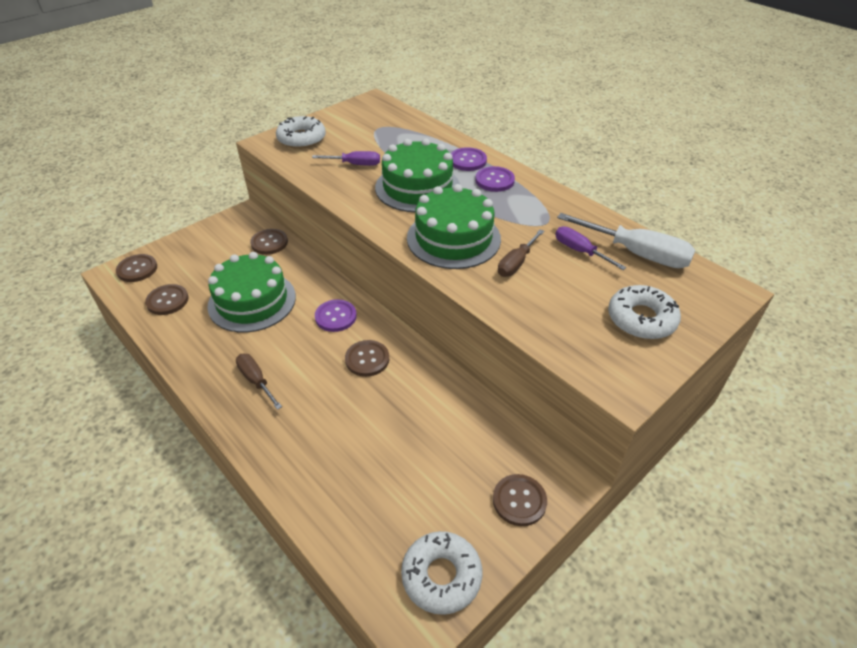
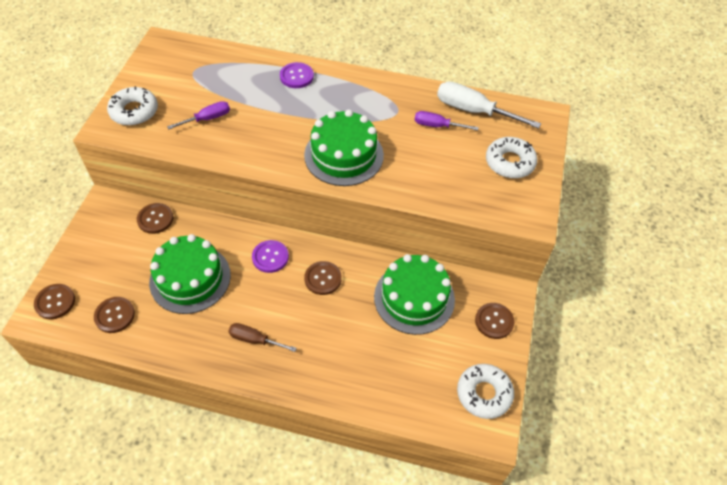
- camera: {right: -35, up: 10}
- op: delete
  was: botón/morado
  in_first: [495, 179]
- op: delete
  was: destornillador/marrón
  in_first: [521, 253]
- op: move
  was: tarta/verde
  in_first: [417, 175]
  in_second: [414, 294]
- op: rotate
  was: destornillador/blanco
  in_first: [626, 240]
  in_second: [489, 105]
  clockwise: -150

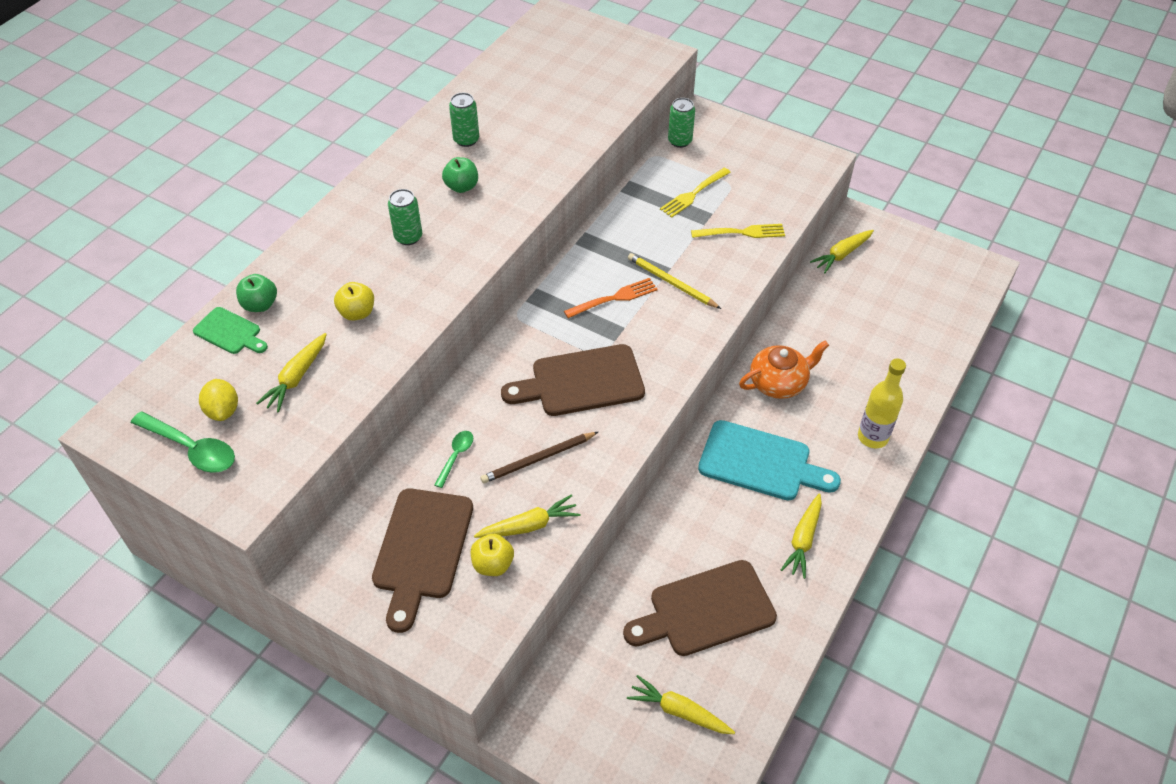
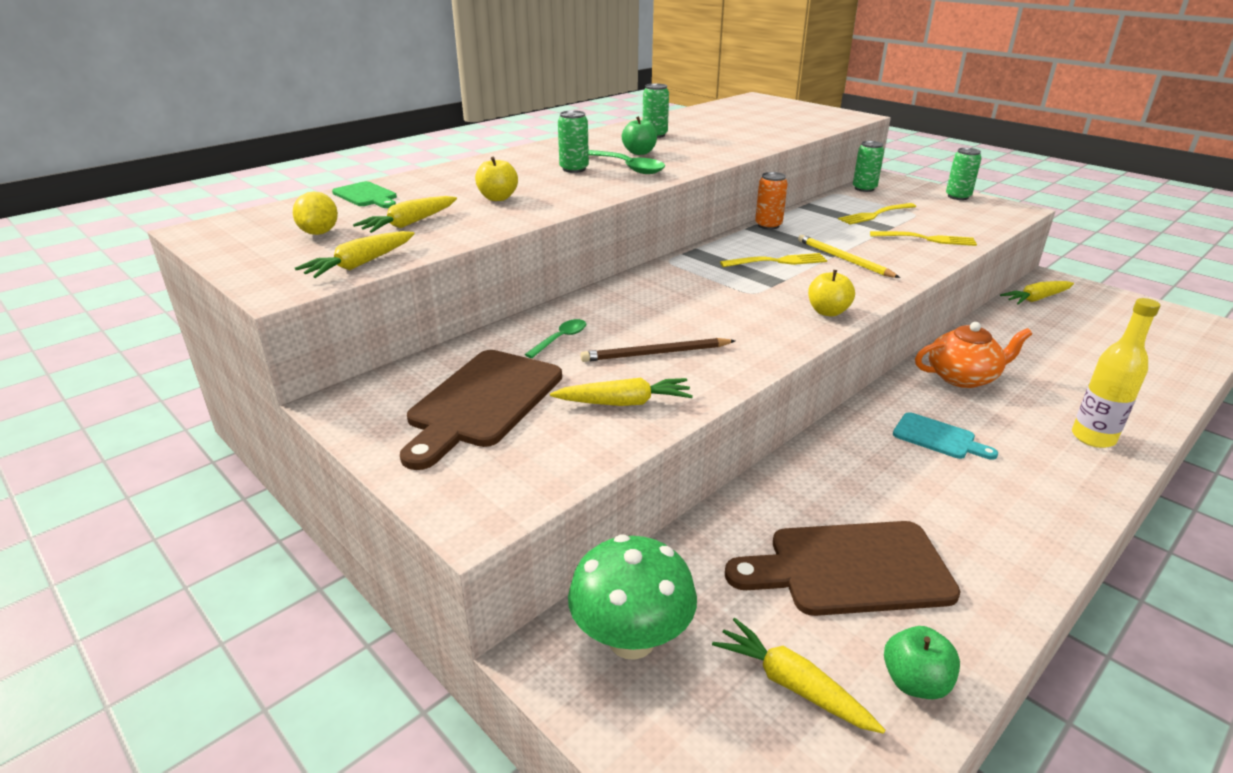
- camera: {right: 15, up: -20}
- op: delete
  was: tabla de cortar/marrón
  in_first: [573, 380]
- op: insert
  now: seta/verde
  in_second: [632, 597]
- op: insert
  now: lata/naranja
  in_second: [771, 201]
- op: insert
  now: lata/verde
  in_second: [964, 174]
- op: move
  was: cuchara/verde
  in_first: [183, 442]
  in_second: [626, 162]
- op: move
  was: manzana/verde
  in_first: [256, 293]
  in_second: [922, 662]
- op: move
  was: manzana/amarillo
  in_first: [492, 555]
  in_second: [831, 293]
- op: move
  was: zanahoria/amarillo
  in_first: [801, 536]
  in_second: [355, 254]
- op: recolor
  was: tenedor/naranja
  now: tenedor/amarillo
  in_first: [611, 298]
  in_second: [773, 260]
- op: resize
  was: tabla de cortar/turquesa
  in_first: [769, 460]
  in_second: [945, 436]
  ratio: 0.54

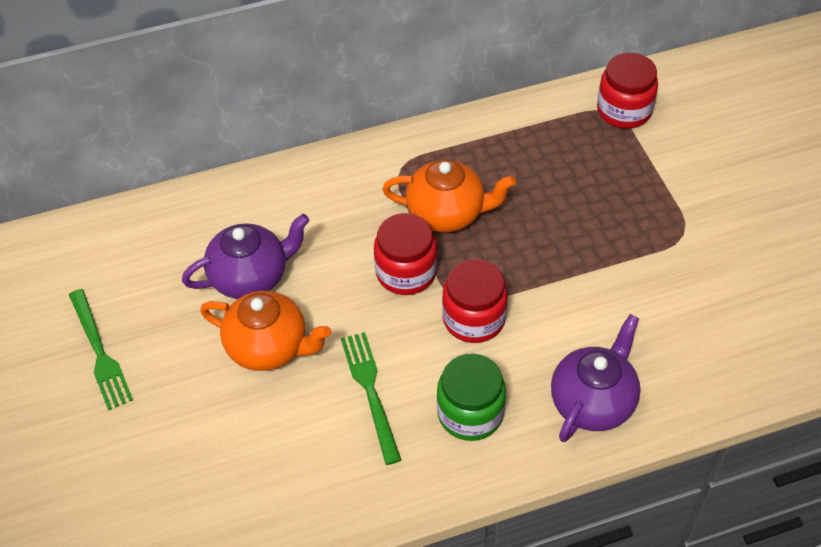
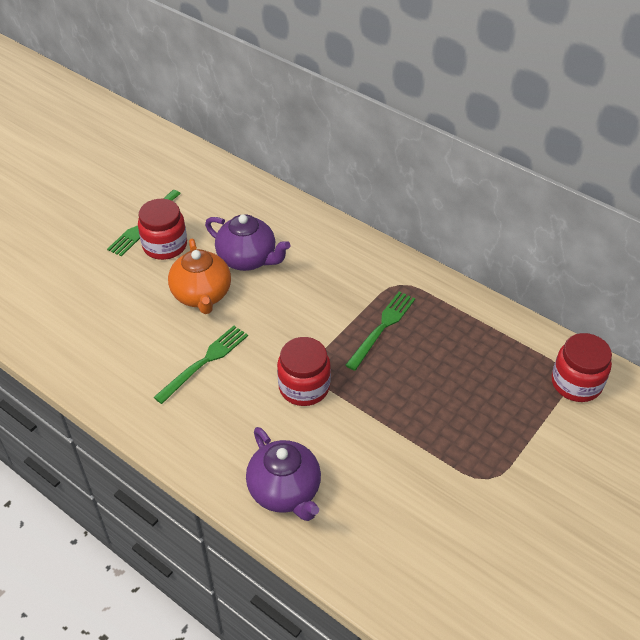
- camera: {right: 55, up: -5}
- op: delete
  was: tarro/verde
  in_first: [471, 397]
- op: move
  was: tarro/rojo
  in_first: [405, 254]
  in_second: [162, 229]
- op: replace
  was: tetera/naranja
  now: tenedor/verde
  in_first: [449, 195]
  in_second: [380, 331]
- op: rotate
  was: tetera/morado
  in_first: [595, 378]
  in_second: [283, 474]
  clockwise: 60

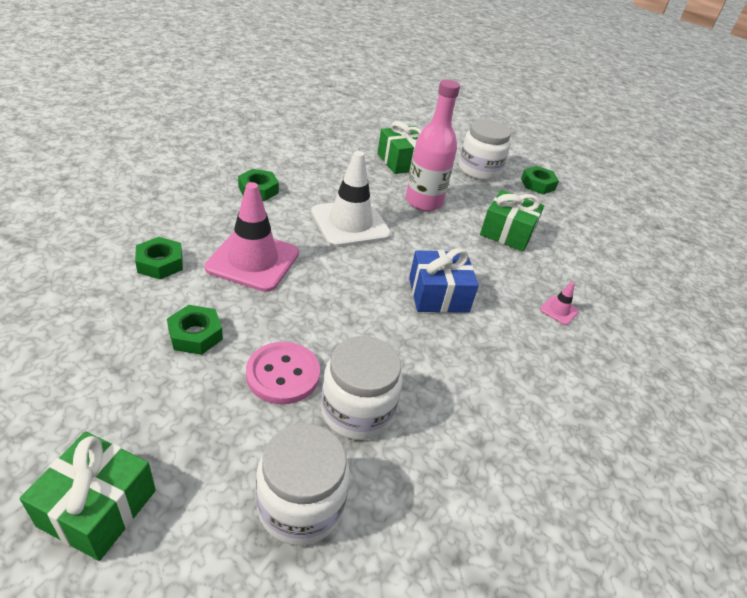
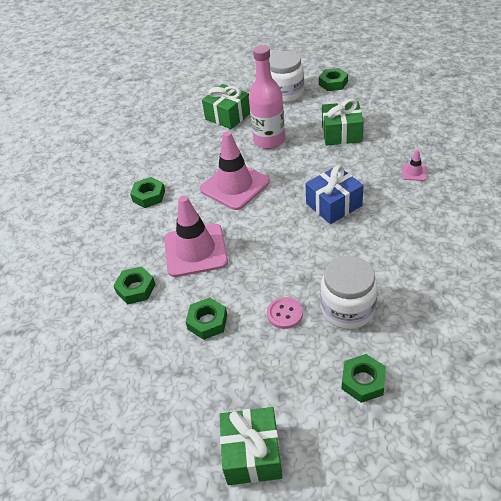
- camera: {right: -15, up: 5}
- op: replace
  was: tarro/blanco
  now: tuerca/verde
  in_first: [303, 485]
  in_second: [364, 378]
- op: recolor
  was: cono de tráfico/blanco
  now: cono de tráfico/rosa
  in_first: [351, 199]
  in_second: [235, 170]
- op: resize
  was: botón/rosa
  in_first: [283, 373]
  in_second: [285, 313]
  ratio: 0.66

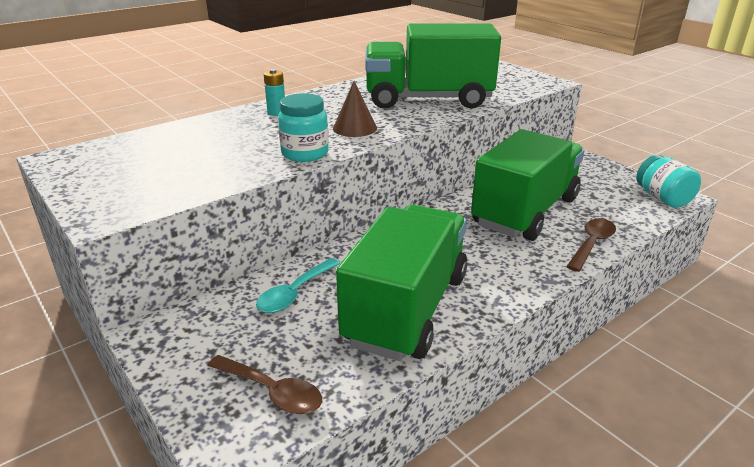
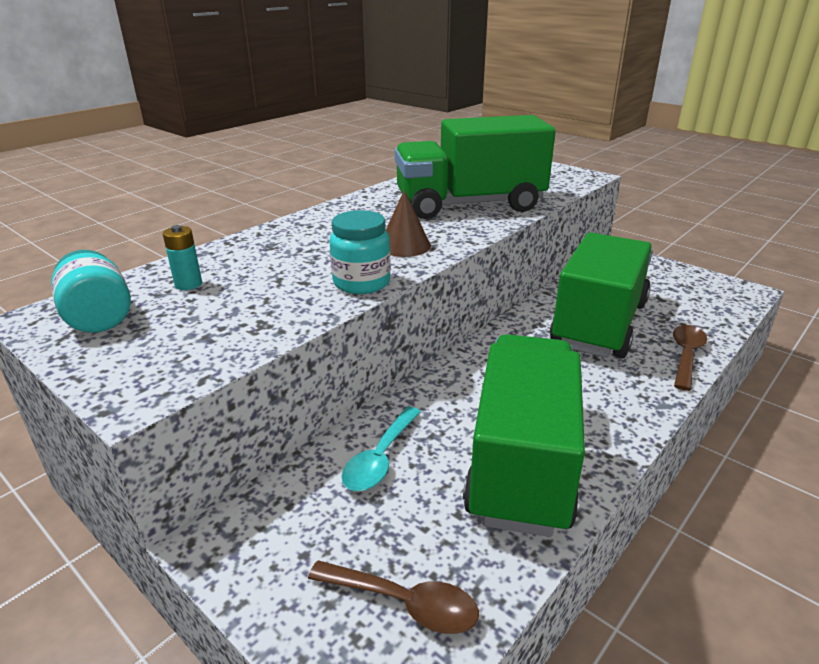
- camera: {right: -10, up: 0}
- op: move
  was: pila/turquesa
  in_first: [274, 92]
  in_second: [182, 257]
- op: move
  was: tarro/turquesa
  in_first: [668, 181]
  in_second: [91, 291]

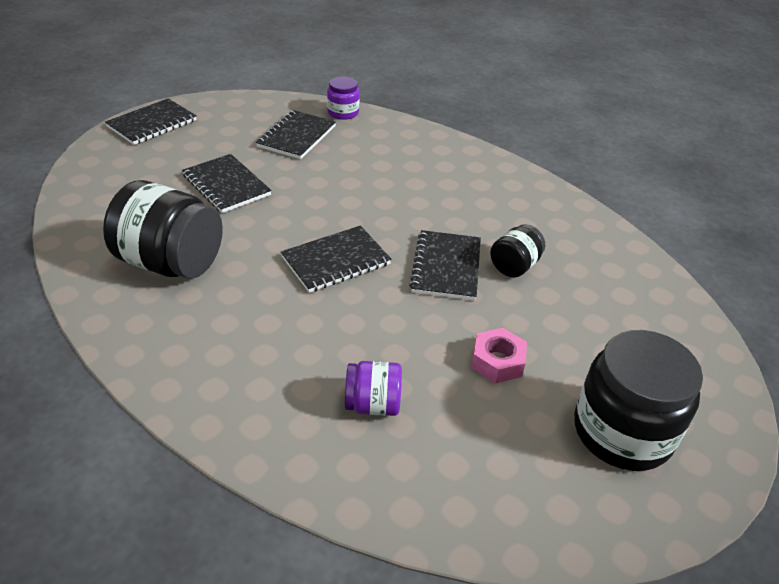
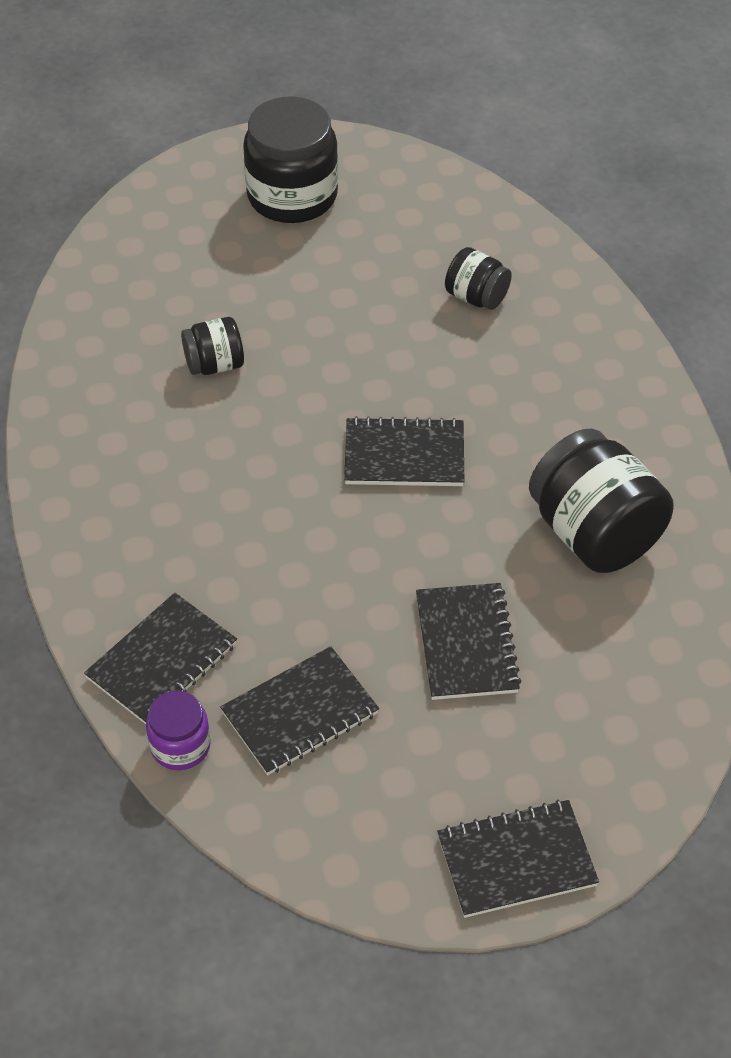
- camera: {right: -145, up: 10}
- op: delete
  was: tuerca/rosa
  in_first: [499, 356]
- op: move
  was: cuaderno/negro
  in_first: [445, 265]
  in_second: [160, 658]
- op: recolor
  was: tarro/morado
  now: tarro/negro
  in_first: [373, 388]
  in_second: [478, 278]

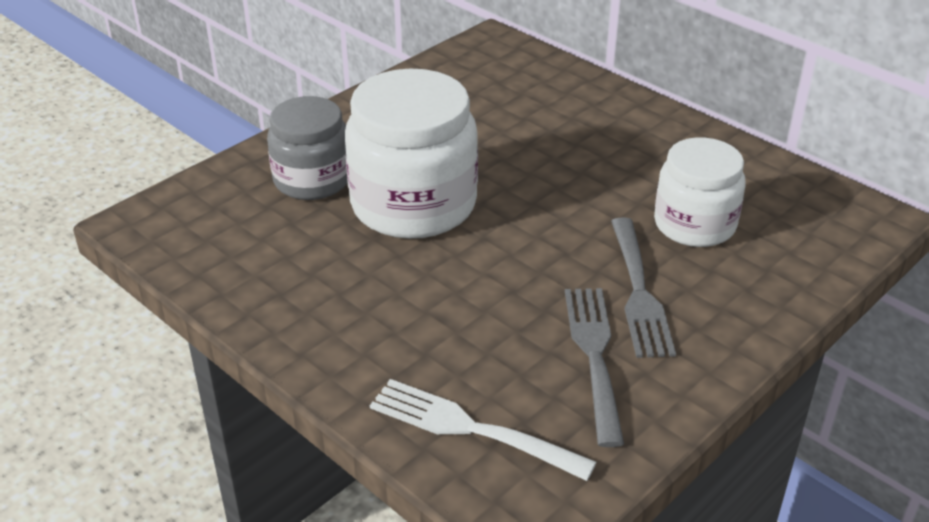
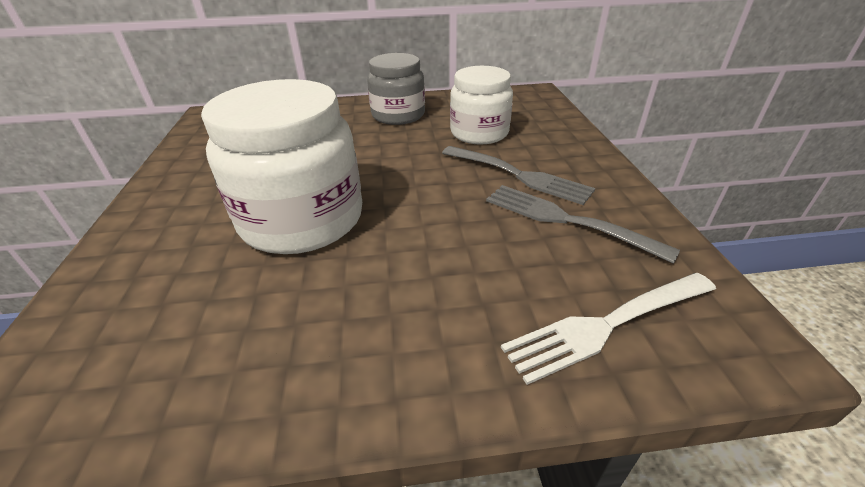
- camera: {right: -50, up: 0}
- op: move
  was: tarro/gris
  in_first: [307, 148]
  in_second: [396, 89]

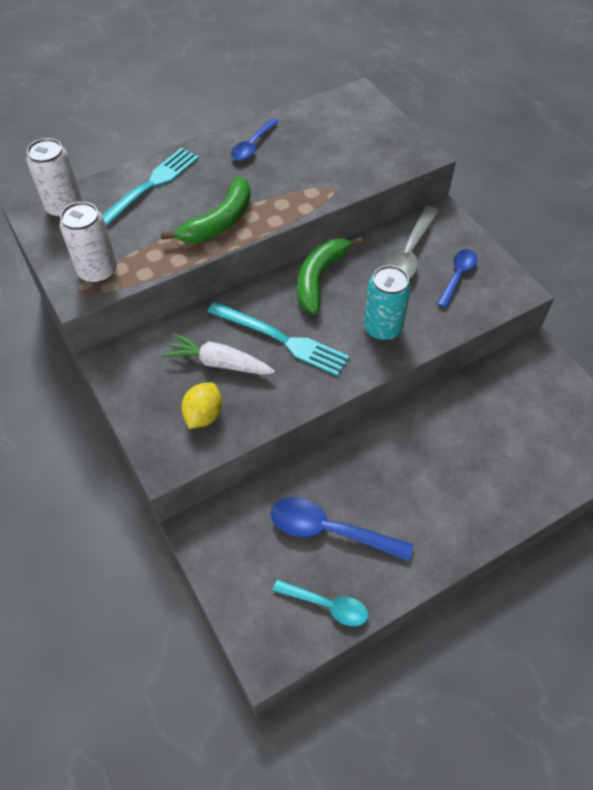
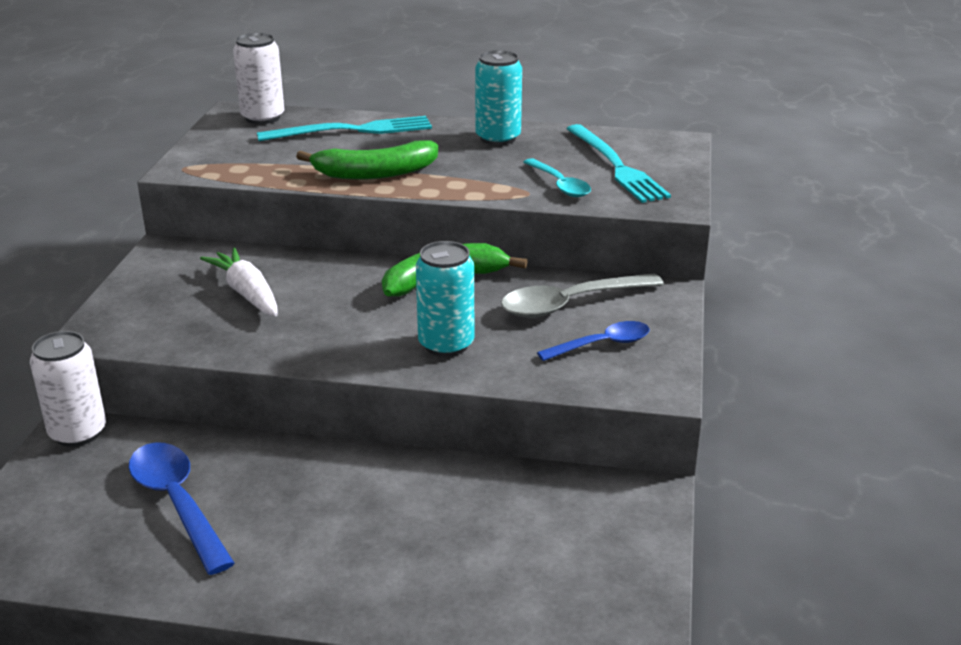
- camera: {right: 40, up: -25}
- op: delete
  was: limón/amarillo
  in_first: [201, 405]
- op: move
  was: lata/blanco
  in_first: [88, 242]
  in_second: [68, 389]
- op: move
  was: tenedor/turquesa
  in_first: [278, 339]
  in_second: [618, 163]
- op: move
  was: cuchara/turquesa
  in_first: [320, 602]
  in_second: [557, 177]
- op: replace
  was: cuchara/azul
  now: lata/turquesa
  in_first: [254, 139]
  in_second: [498, 97]

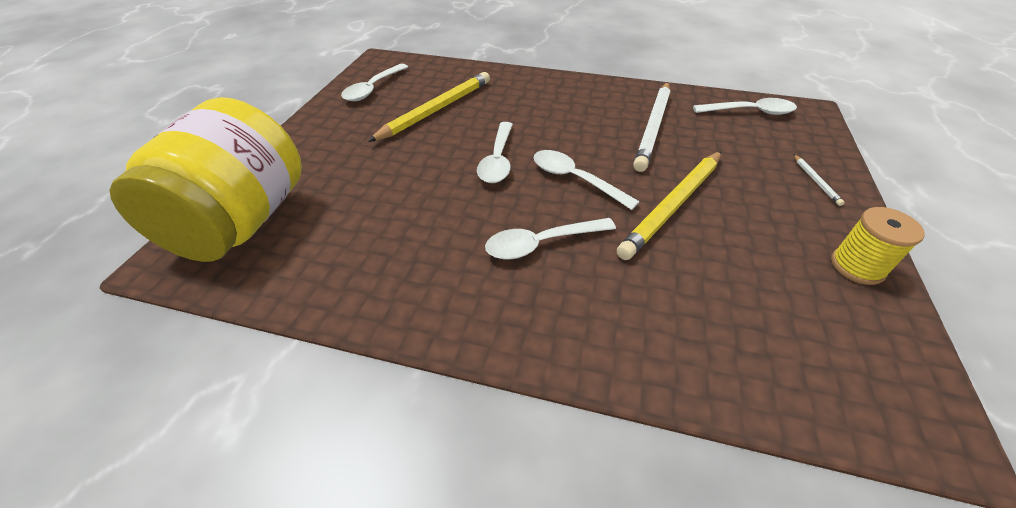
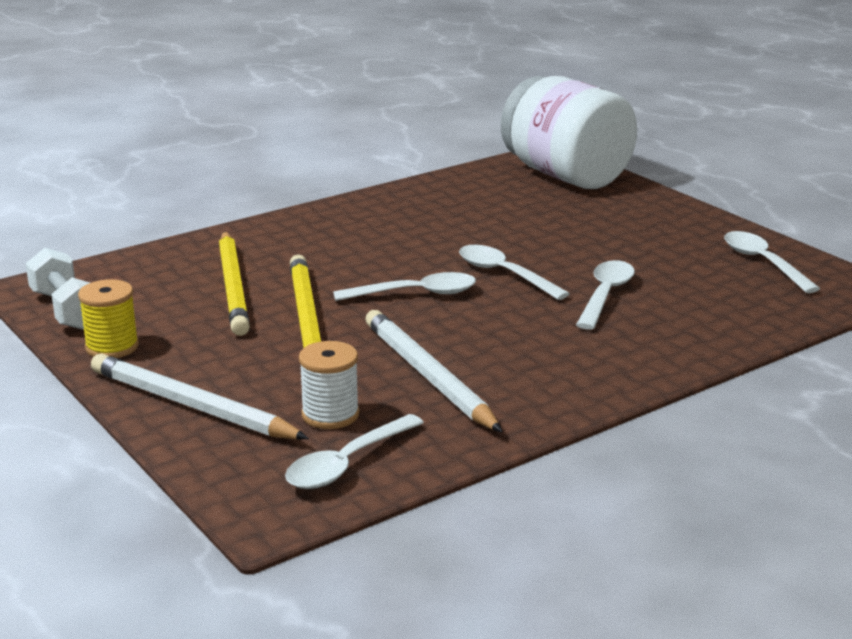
- camera: {right: 130, up: -20}
- op: insert
  now: mancuerna/blanco
  in_second: [57, 289]
- op: insert
  now: carrete/blanco
  in_second: [329, 385]
- op: move
  was: lápiz/amarillo
  in_first: [429, 107]
  in_second: [234, 283]
- op: move
  was: cuchara/blanco
  in_first: [550, 239]
  in_second: [605, 295]
- op: recolor
  was: tarro/amarillo
  now: tarro/blanco
  in_first: [205, 179]
  in_second: [569, 132]
- op: resize
  was: lápiz/blanco
  in_first: [819, 180]
  in_second: [200, 397]
  ratio: 2.41

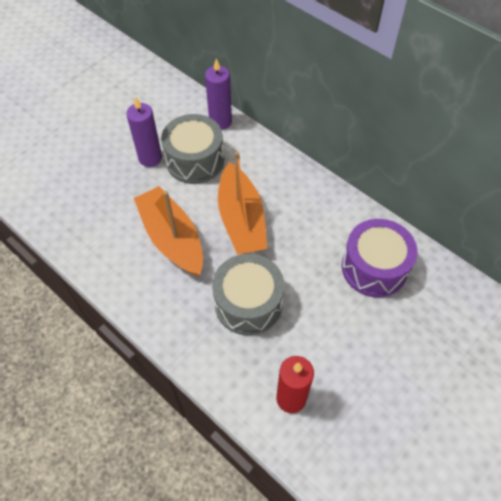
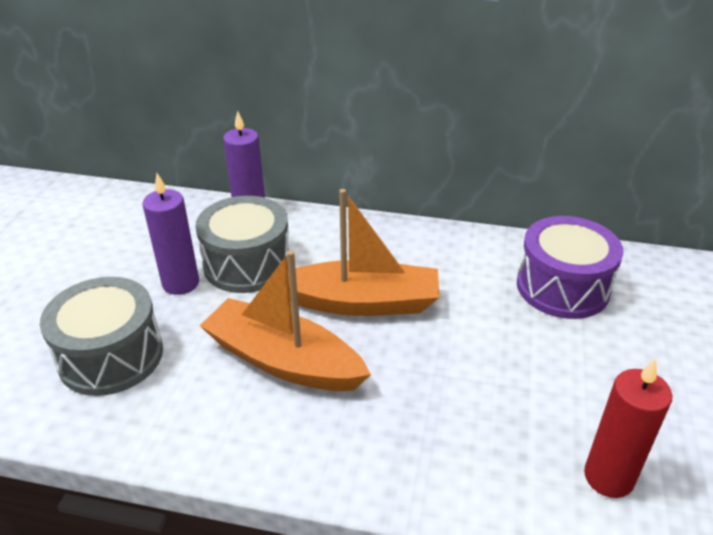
- camera: {right: -30, up: -20}
- op: move
  was: tambor/gris
  in_first: [248, 295]
  in_second: [101, 336]
- op: rotate
  was: barco/naranja
  in_first: [242, 203]
  in_second: [364, 252]
  clockwise: -45

